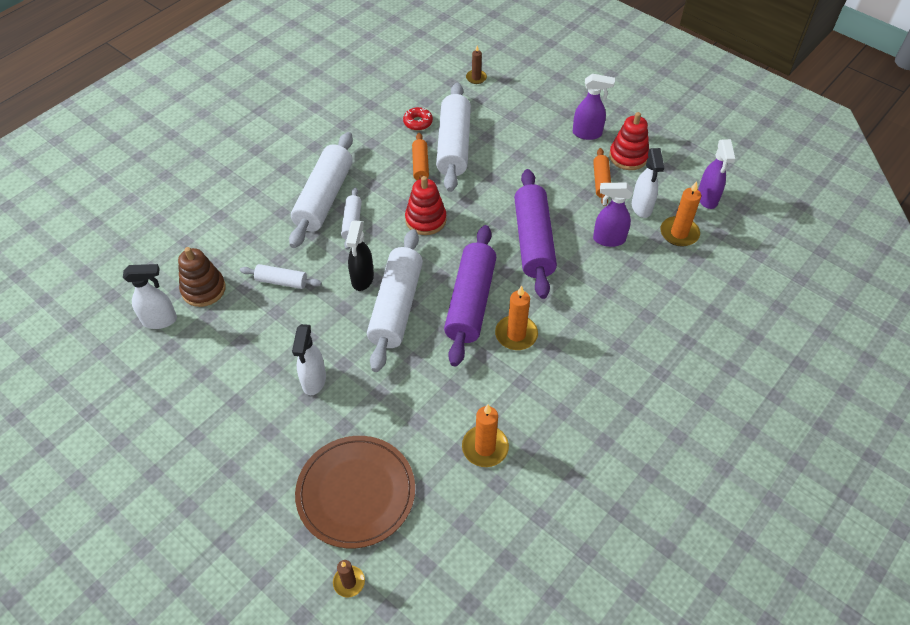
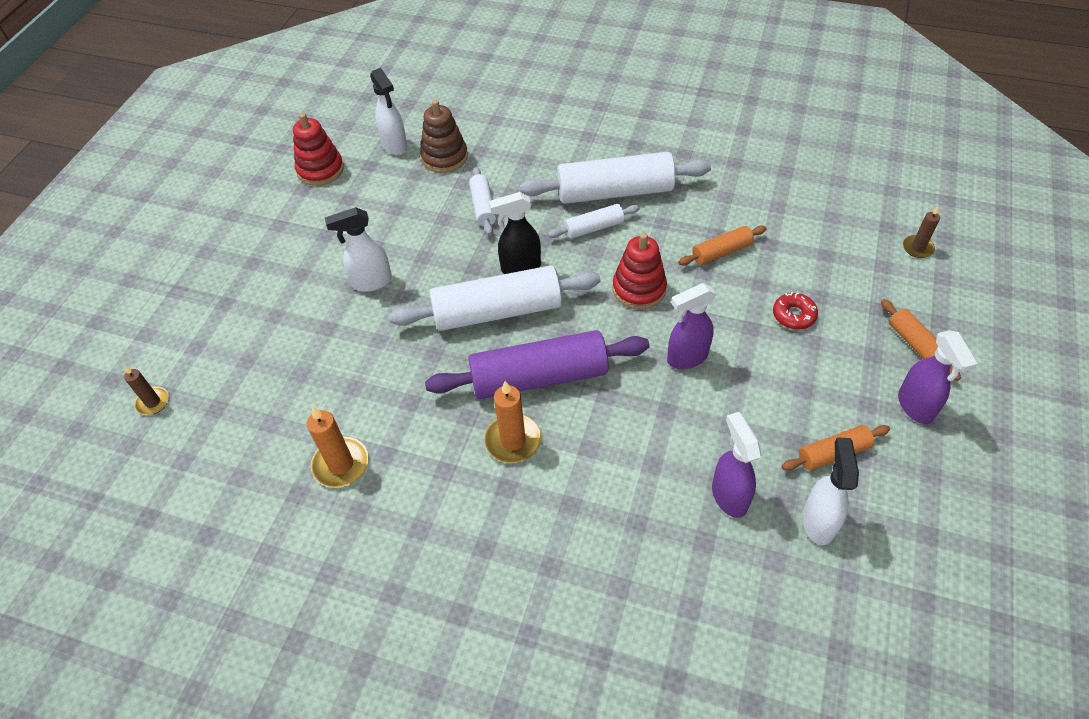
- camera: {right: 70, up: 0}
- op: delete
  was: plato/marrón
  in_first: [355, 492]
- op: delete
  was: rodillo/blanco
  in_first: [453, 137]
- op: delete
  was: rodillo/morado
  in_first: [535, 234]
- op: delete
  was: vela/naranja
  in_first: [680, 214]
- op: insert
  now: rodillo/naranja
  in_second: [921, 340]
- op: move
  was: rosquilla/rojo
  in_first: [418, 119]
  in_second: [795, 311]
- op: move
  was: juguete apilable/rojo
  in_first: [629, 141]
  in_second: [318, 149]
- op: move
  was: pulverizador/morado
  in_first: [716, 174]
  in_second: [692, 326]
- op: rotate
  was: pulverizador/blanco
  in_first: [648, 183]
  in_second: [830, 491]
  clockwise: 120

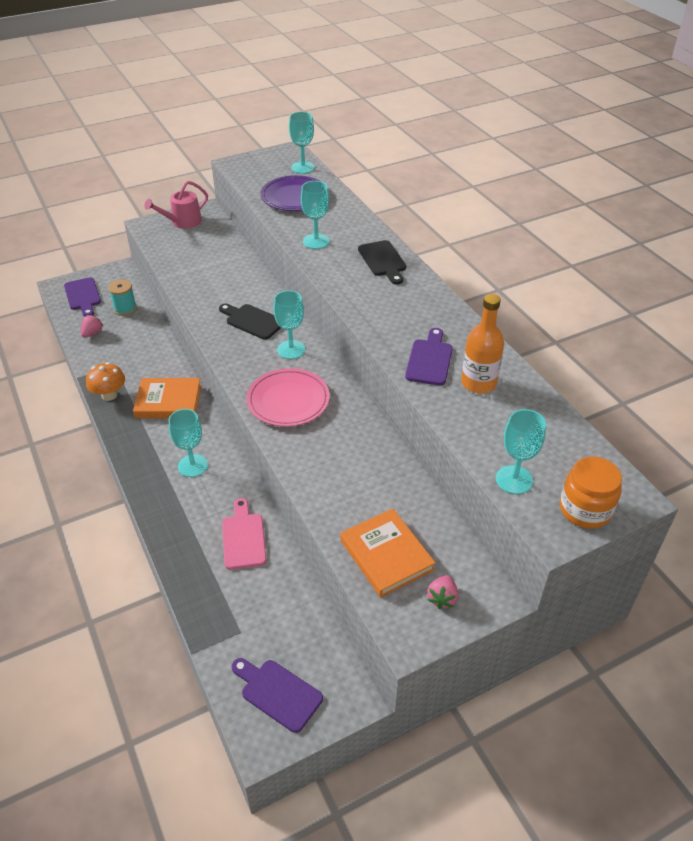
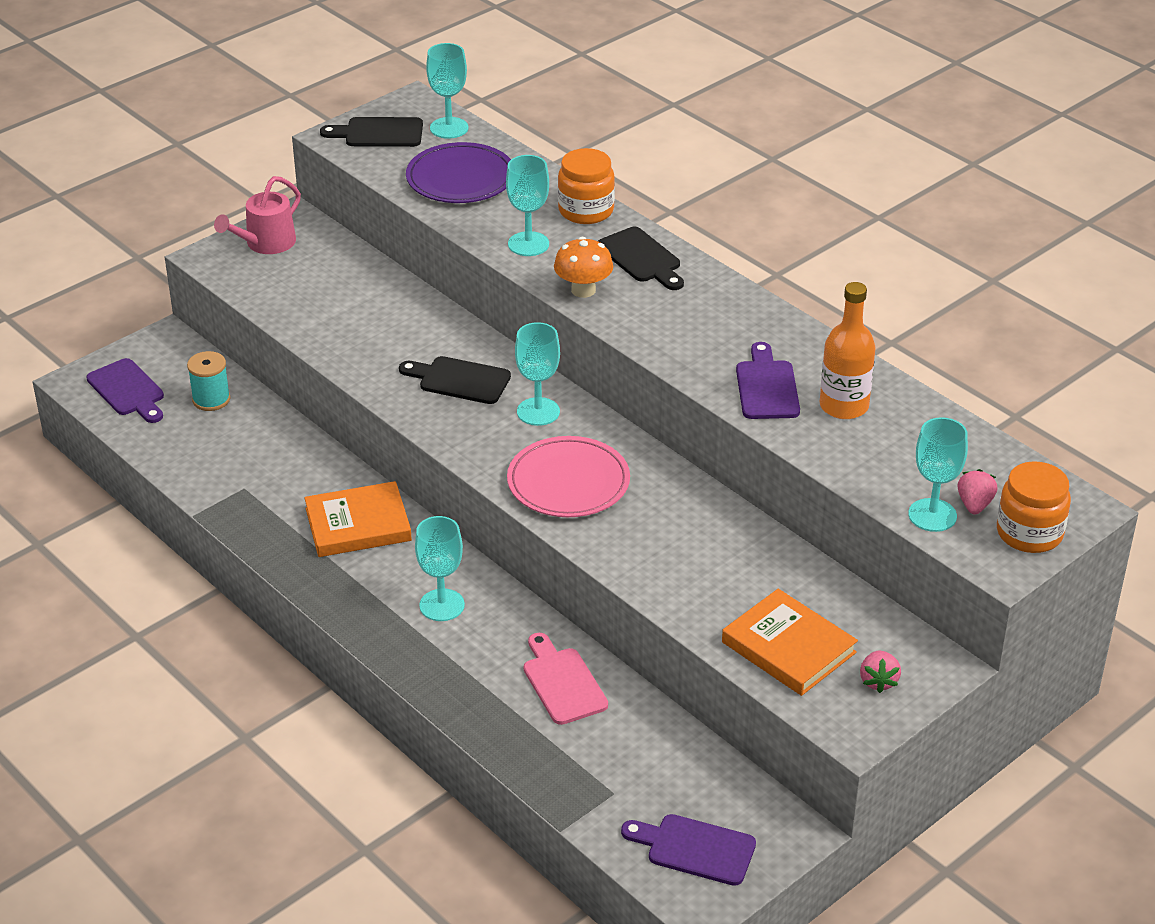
- camera: {right: -15, up: -5}
- op: insert
  now: tabla de cortar/negro
  in_second: [371, 132]
- op: insert
  now: tarro/naranja
  in_second: [586, 186]
- op: move
  was: fresa/rosa
  in_first: [92, 326]
  in_second: [977, 492]
- op: move
  was: seta/naranja
  in_first: [105, 381]
  in_second: [583, 267]

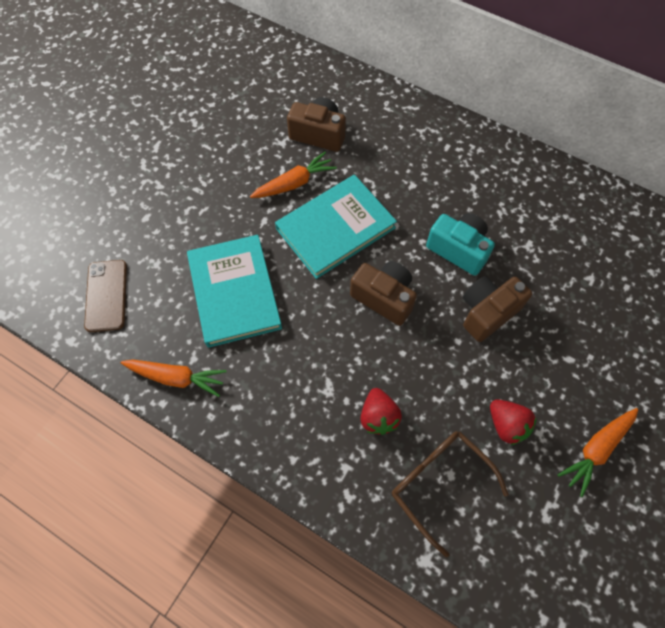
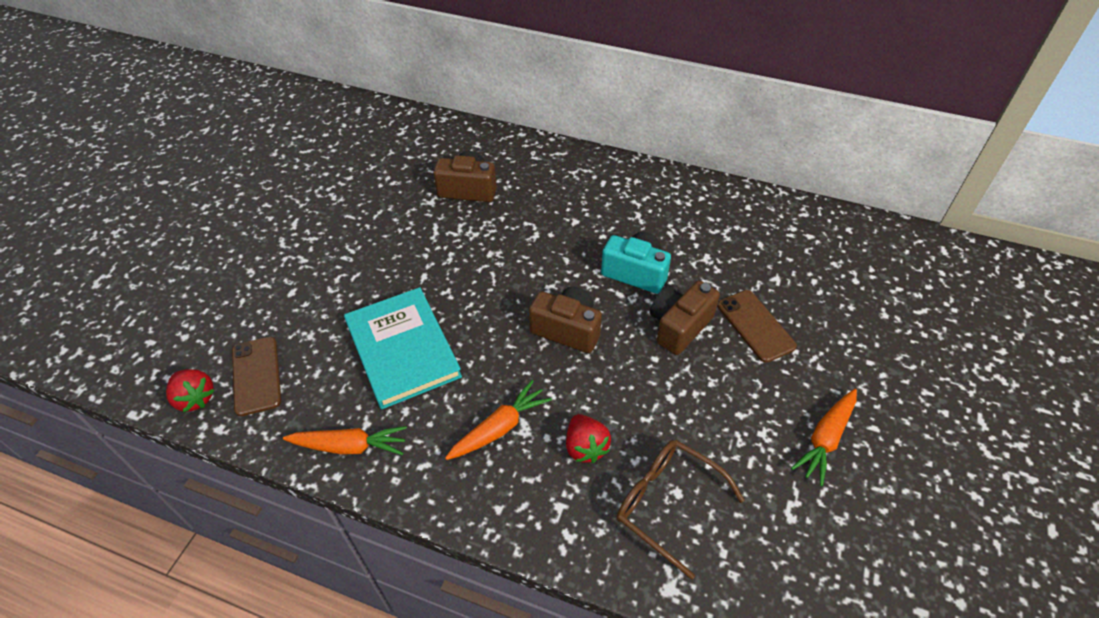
- camera: {right: -10, up: -15}
- op: delete
  was: libro/turquesa
  in_first: [336, 227]
- op: insert
  now: móvil/marrón
  in_second: [757, 326]
- op: move
  was: zanahoria/naranja
  in_first: [293, 175]
  in_second: [498, 420]
- op: move
  was: fresa/rojo
  in_first: [513, 422]
  in_second: [190, 390]

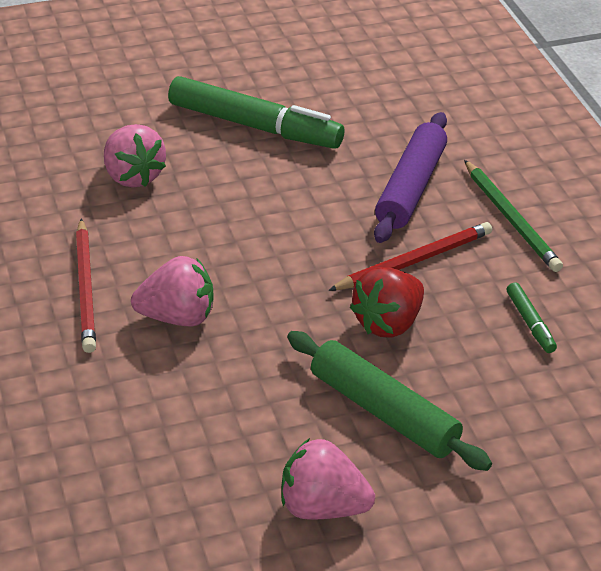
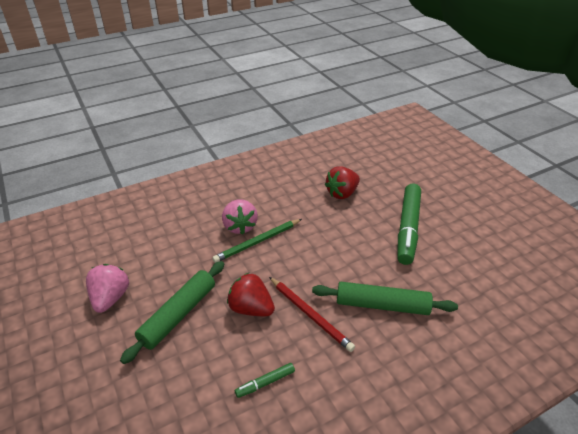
- camera: {right: 80, up: 0}
- op: delete
  was: lápiz/rojo
  in_first: [86, 285]
- op: move
  was: lápiz/verde
  in_first: [513, 216]
  in_second: [257, 241]
- op: recolor
  was: fresa/rosa
  now: fresa/rojo
  in_first: [135, 155]
  in_second: [342, 182]
- op: recolor
  was: rodillo/morado
  now: rodillo/verde
  in_first: [410, 177]
  in_second: [385, 298]

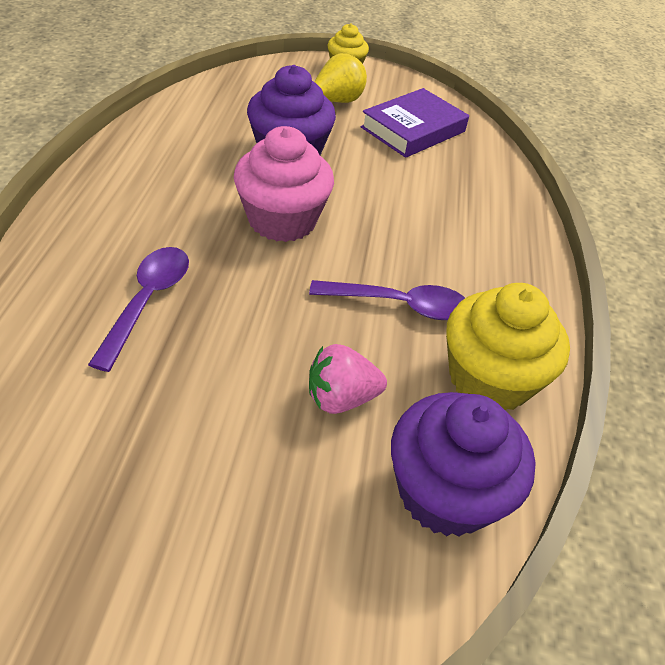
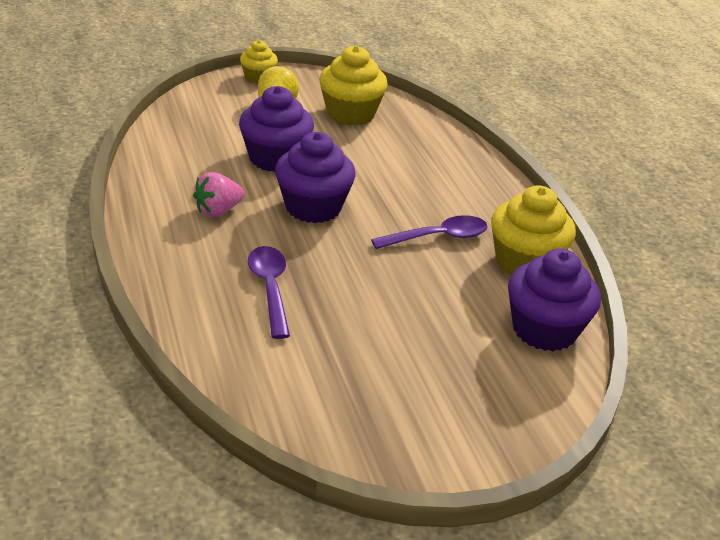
- camera: {right: -25, up: -10}
- op: move
  was: fresa/rosa
  in_first: [348, 379]
  in_second: [218, 194]
- op: replace
  was: libro/morado
  now: magdalena/amarillo
  in_first: [414, 123]
  in_second: [353, 86]
- op: recolor
  was: magdalena/rosa
  now: magdalena/morado
  in_first: [284, 184]
  in_second: [315, 177]

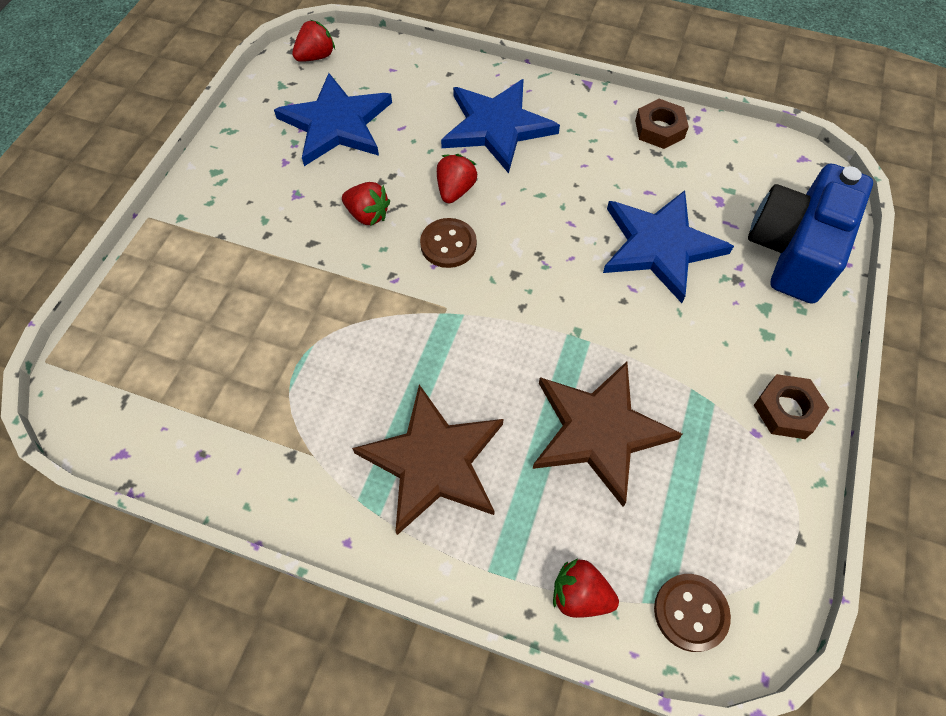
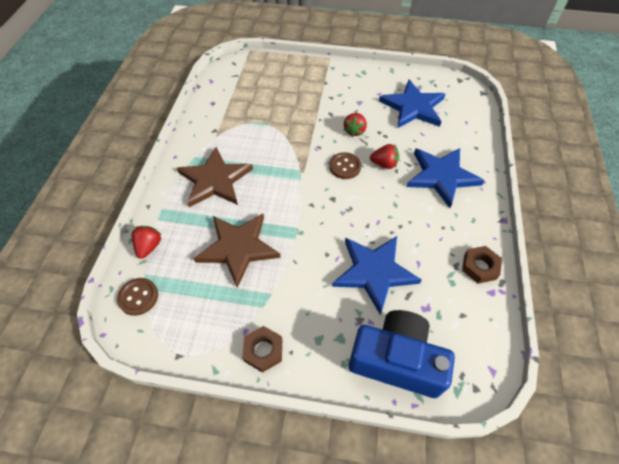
- camera: {right: 80, up: -5}
- op: delete
  was: fresa/rojo
  in_first: [313, 41]

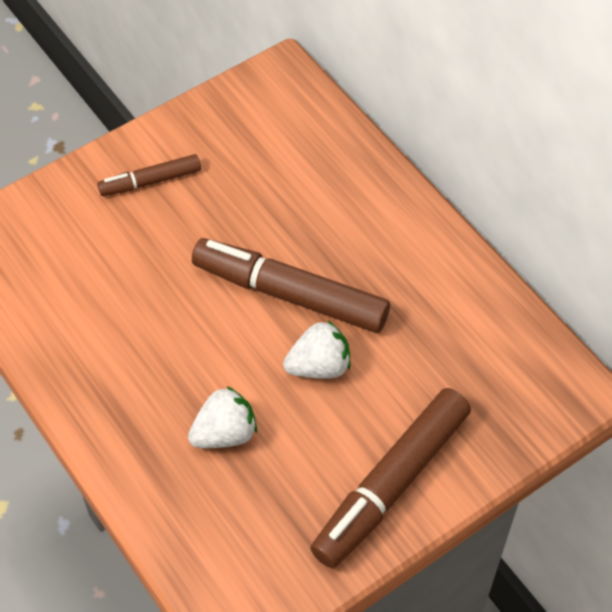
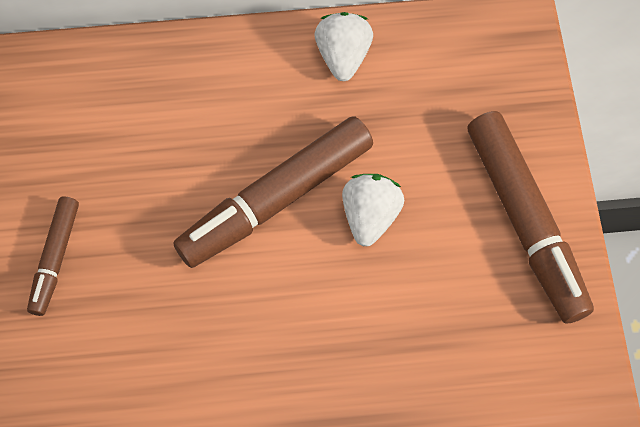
- camera: {right: -60, up: 10}
- op: move
  was: fresa/blanco
  in_first: [222, 417]
  in_second: [344, 46]

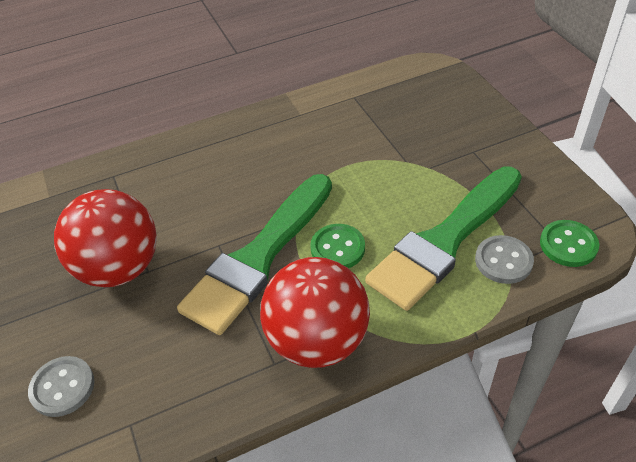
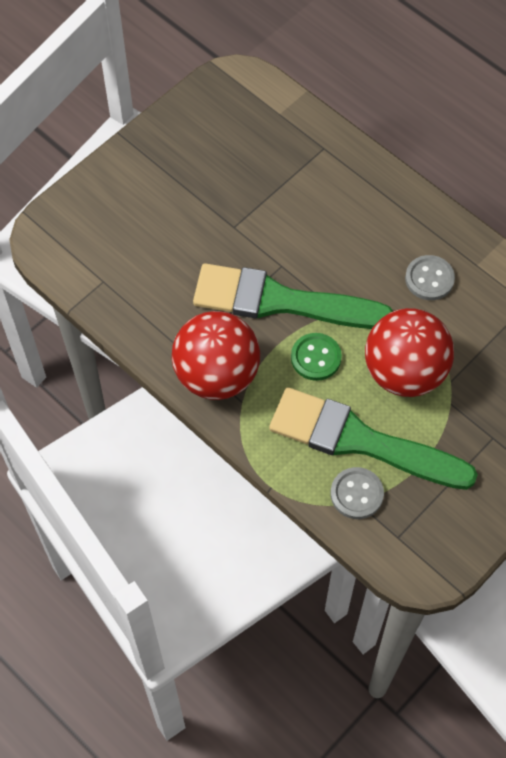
- camera: {right: 65, up: 15}
- op: delete
  was: botón/verde
  in_first: [569, 243]
- op: move
  was: botón/gris
  in_first: [61, 386]
  in_second: [430, 277]
- op: move
  was: pelota/rojo
  in_first: [105, 238]
  in_second: [409, 352]

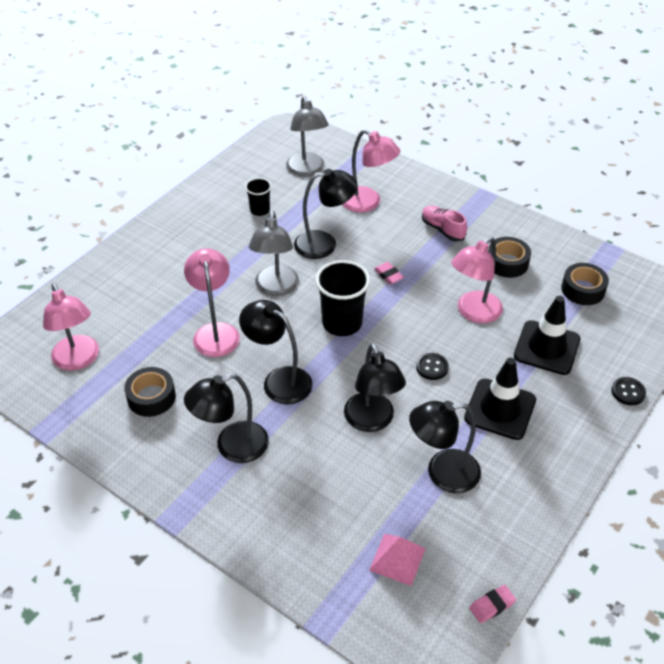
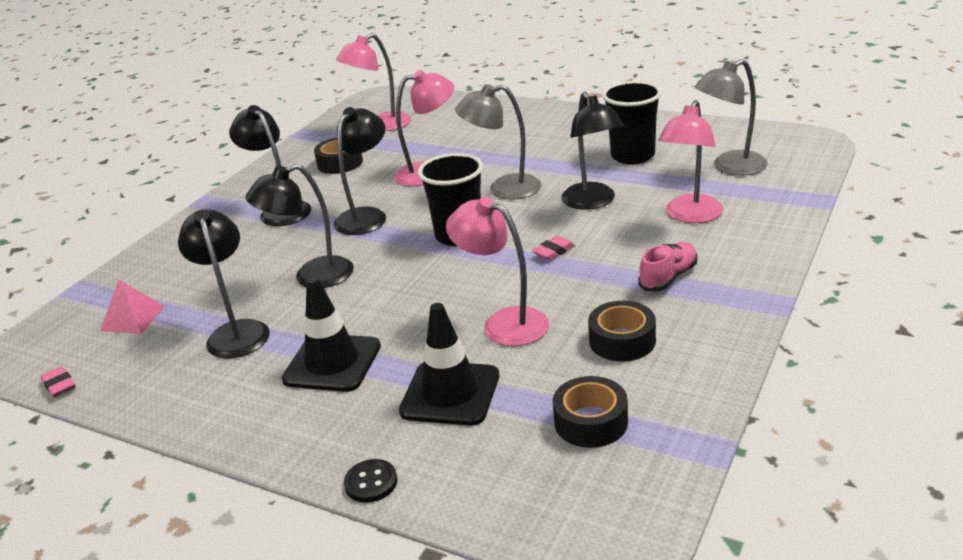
- camera: {right: 85, up: -15}
- op: delete
  was: botón/negro
  in_first: [432, 366]
- op: resize
  was: vaso/negro
  in_first: [258, 197]
  in_second: [632, 122]
  ratio: 1.79

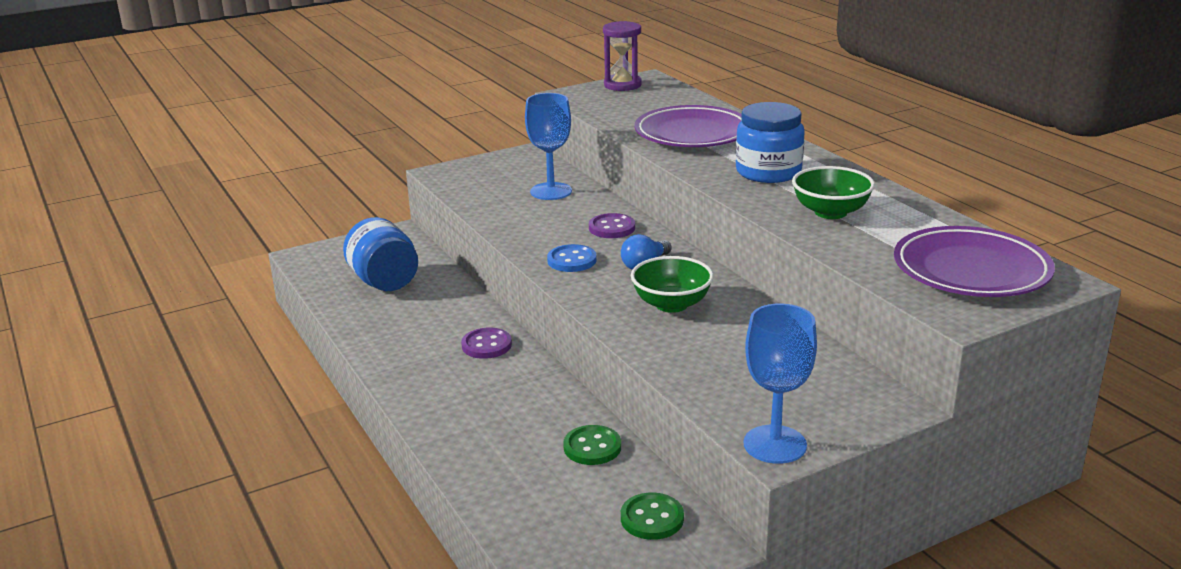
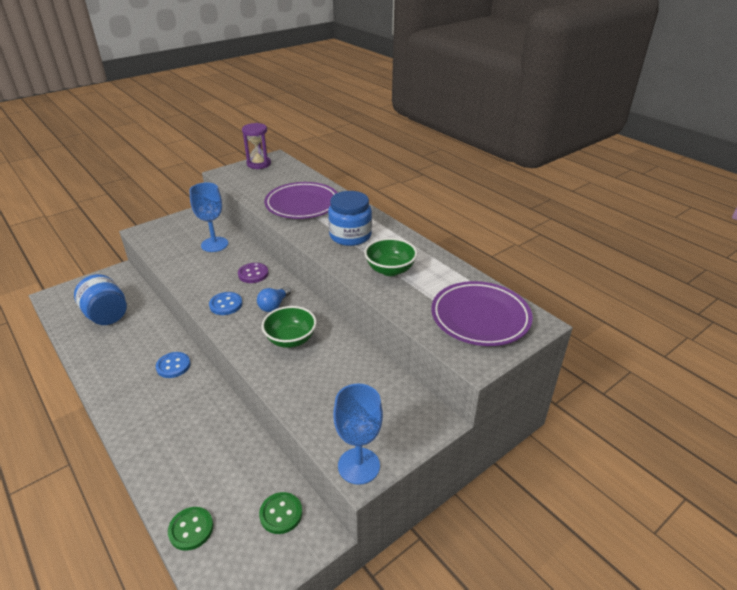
- camera: {right: -10, up: 10}
- op: move
  was: botón/verde
  in_first: [592, 445]
  in_second: [190, 529]
- op: recolor
  was: botón/morado
  now: botón/azul
  in_first: [486, 343]
  in_second: [173, 365]

